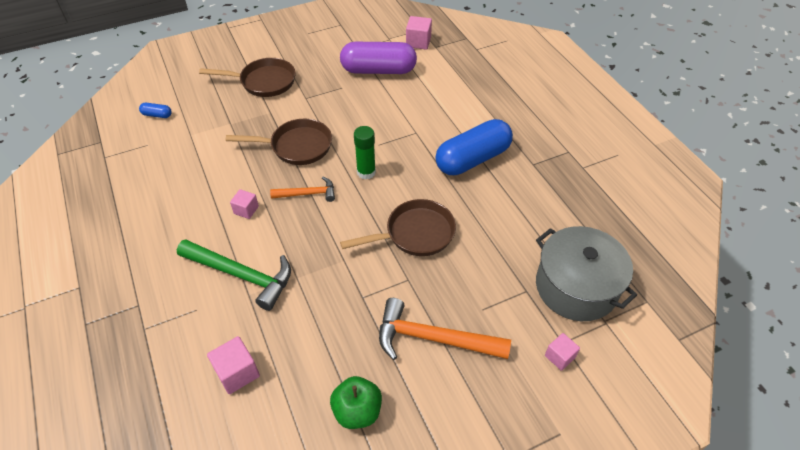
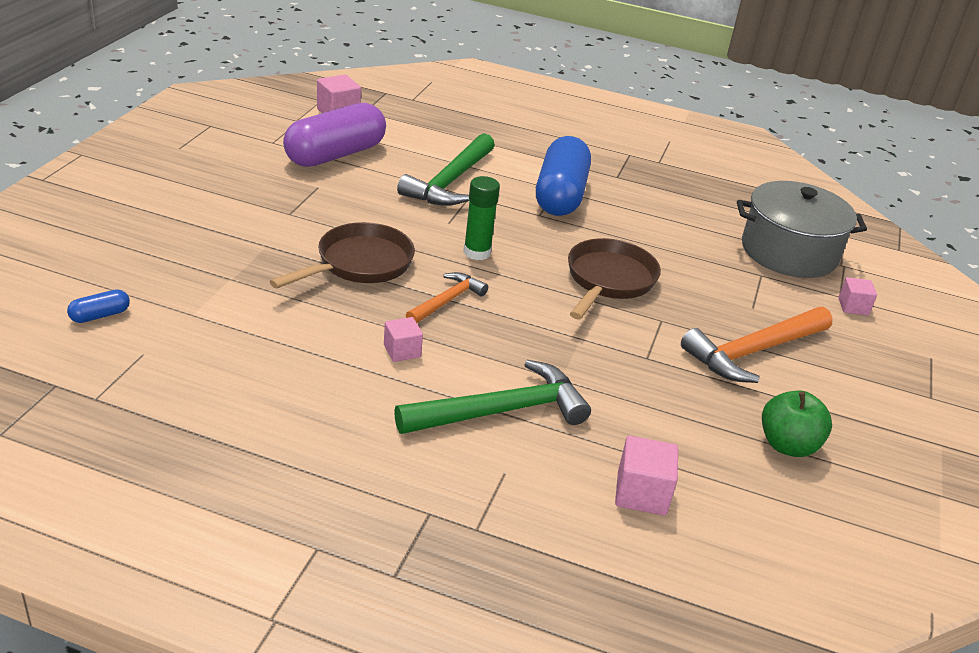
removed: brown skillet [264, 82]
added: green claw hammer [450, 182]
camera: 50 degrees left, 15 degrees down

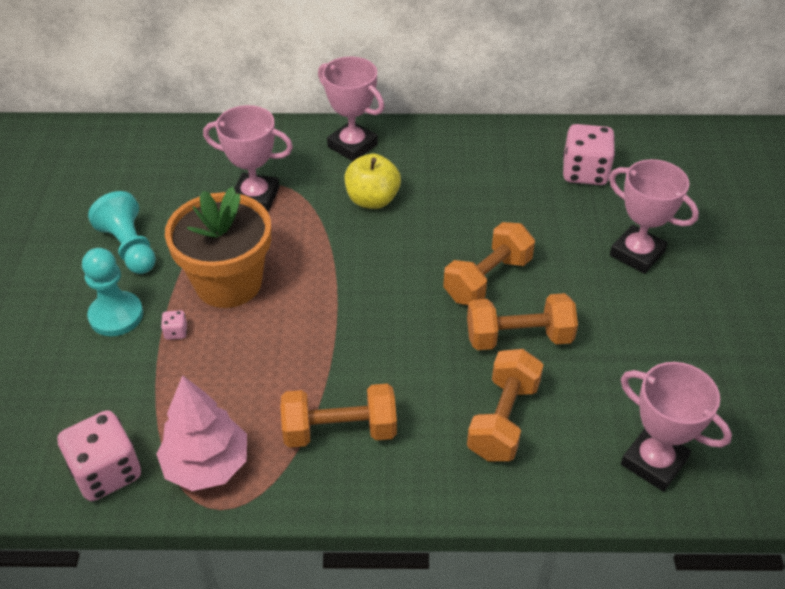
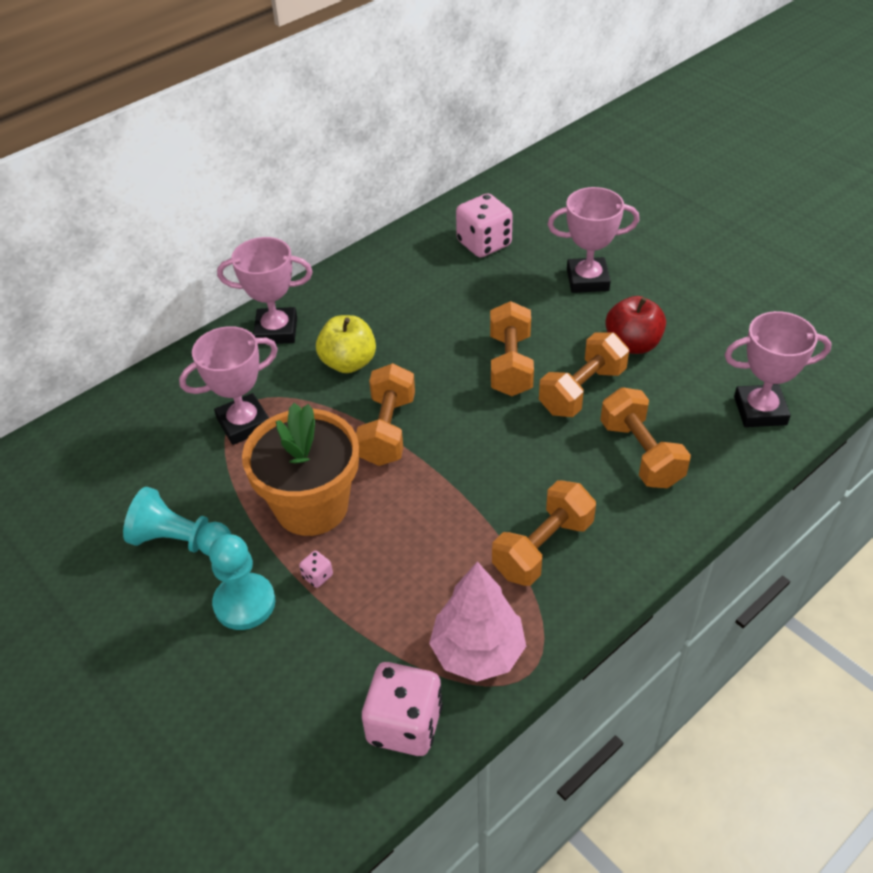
added: bright orange dumbbell [387, 430]; crimson apple fruit [632, 344]
camera: 40 degrees left, 0 degrees up

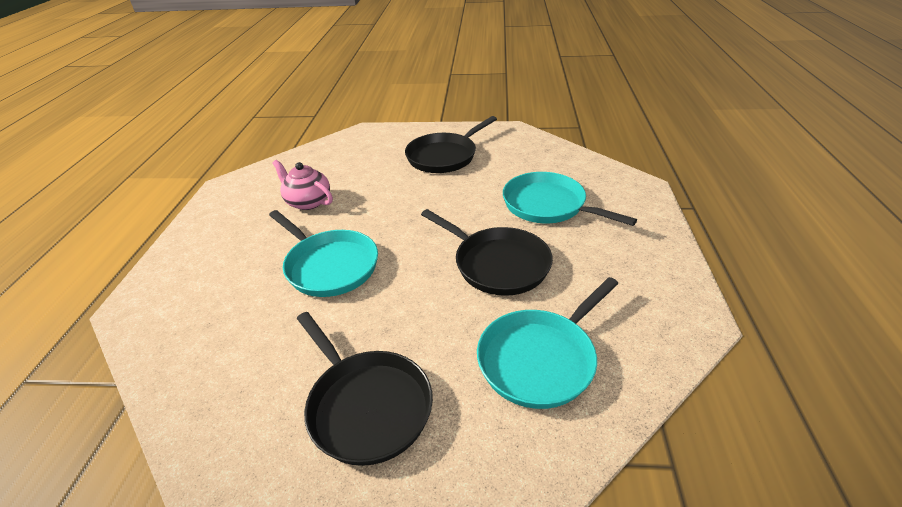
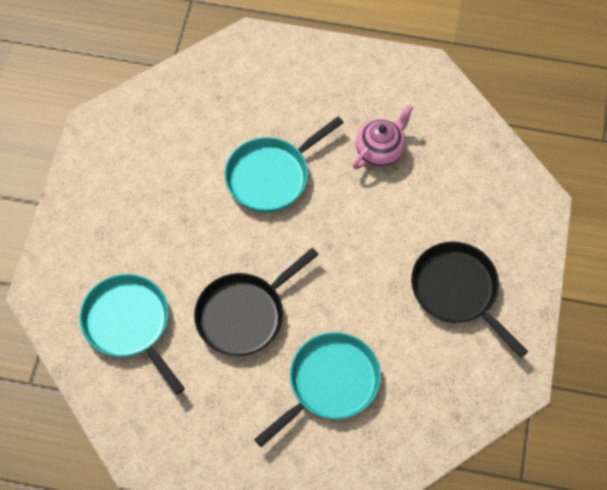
removed: ebony skillet [366, 406]
camera: 95 degrees right, 25 degrees up

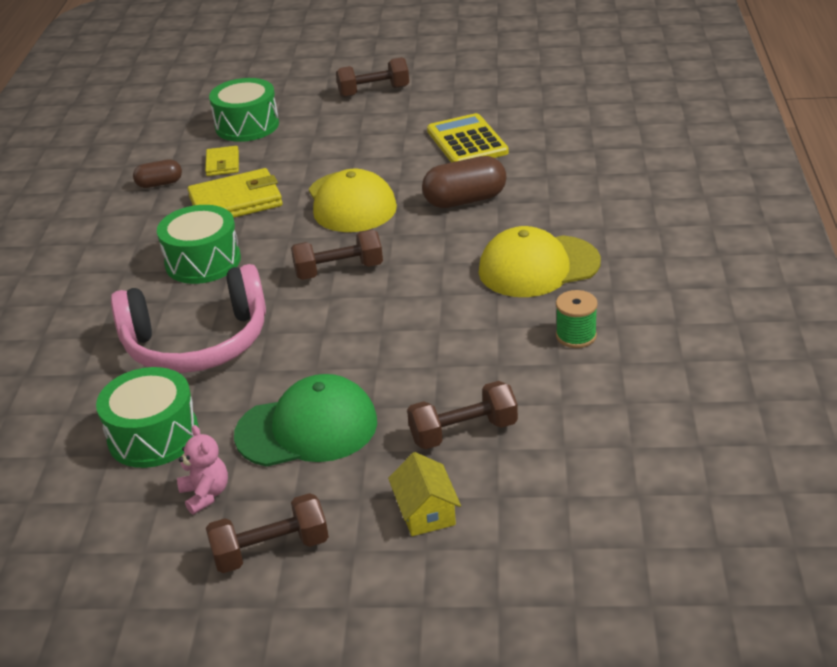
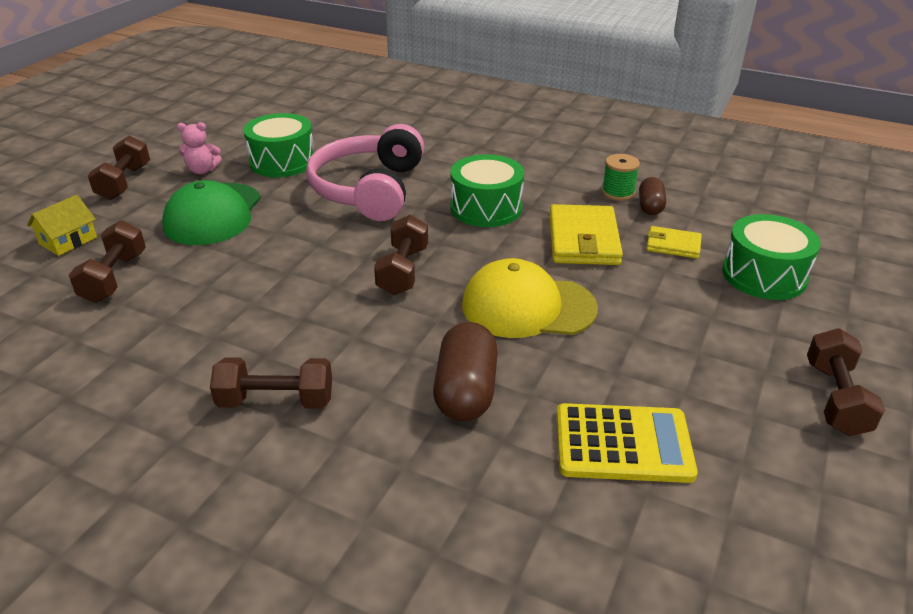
moved: green bobbin [576, 336] to [618, 192]
replaced: yellow cap [538, 267] to brown dumbbell [276, 401]
turned: yellow house [425, 511] = [68, 240] 60 degrees counterclockwise
camera: 110 degrees right, 0 degrees up

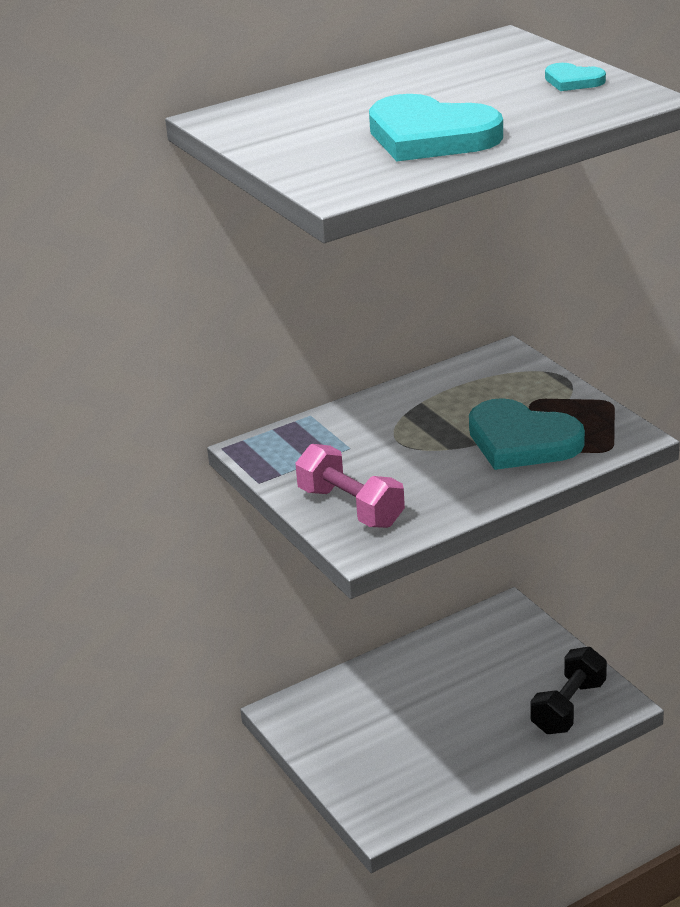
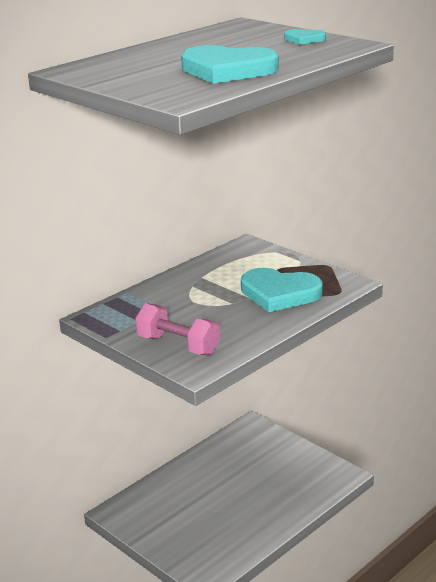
removed: ebony dumbbell [568, 707]
camera: 15 degrees left, 5 degrees down

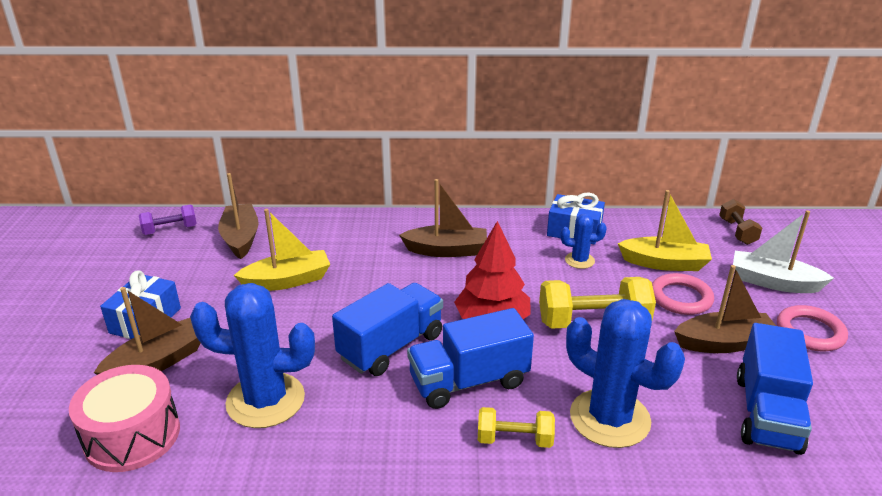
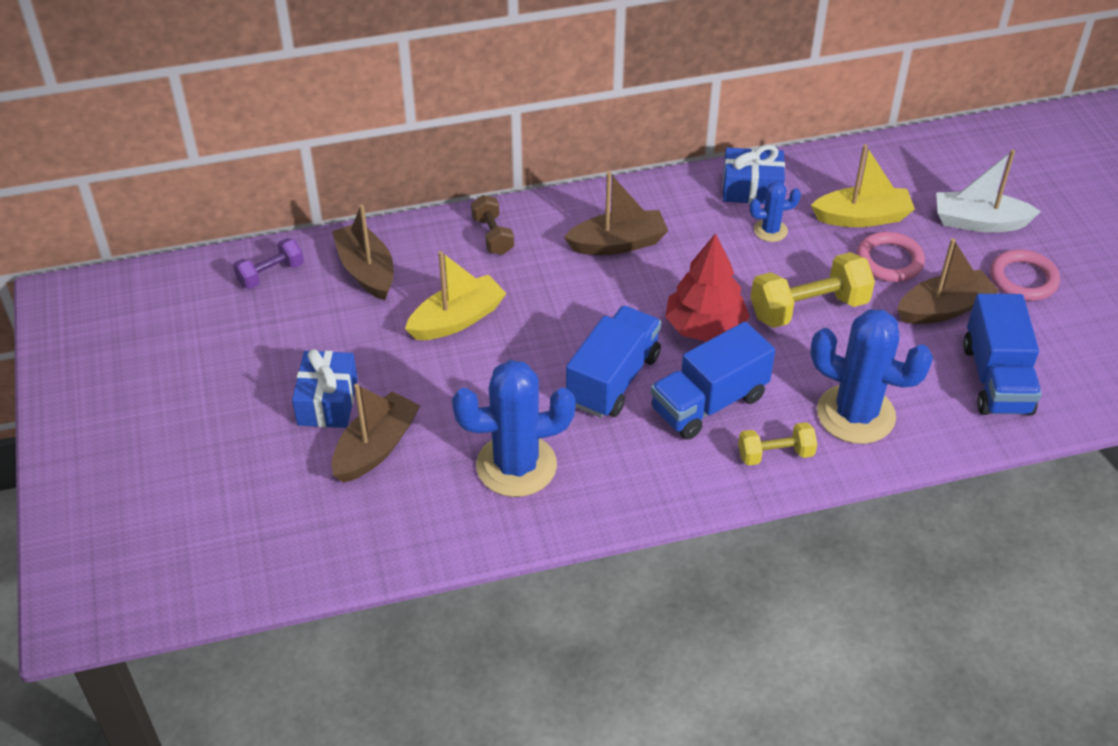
removed: pink drum [132, 435]
moved: brown dumbbell [737, 232] to [492, 236]
camera: 15 degrees left, 15 degrees up

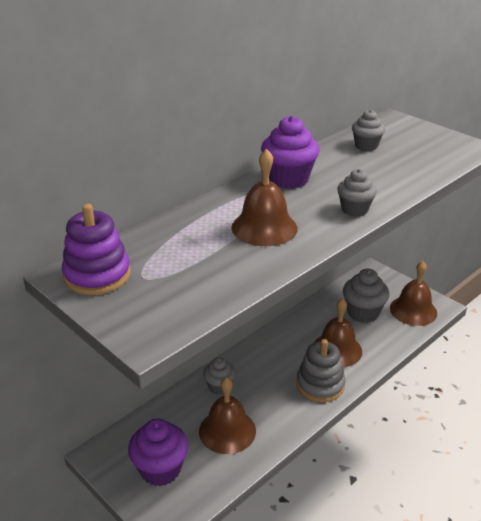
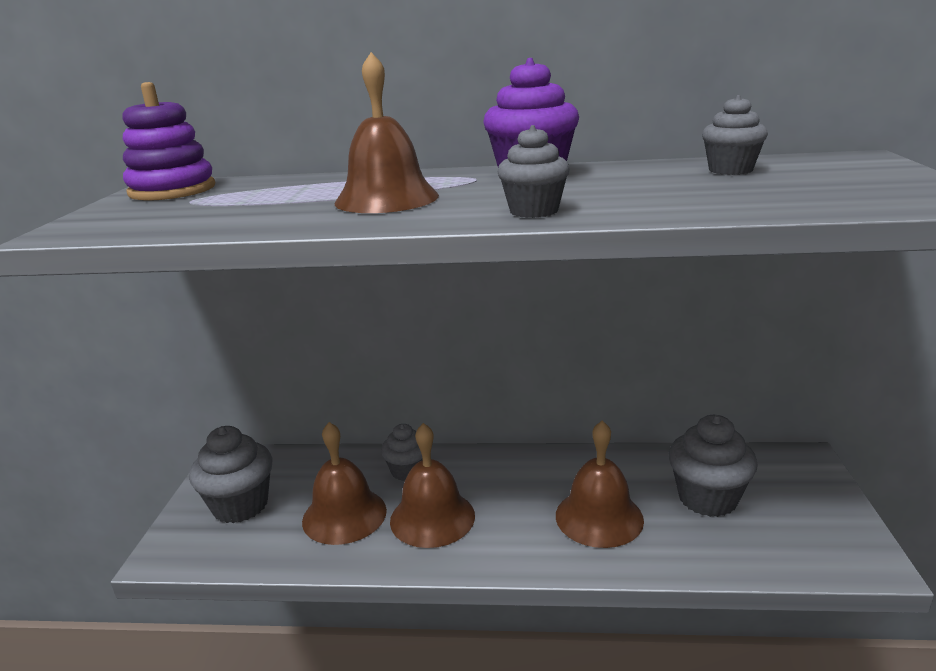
removed: ash-grey stacking toy [320, 385]
moved: brown school bell [413, 310] to [432, 518]
recoloured: violet fairy cake [160, 469] to ash-grey fairy cake [240, 505]
camera: 50 degrees right, 10 degrees down

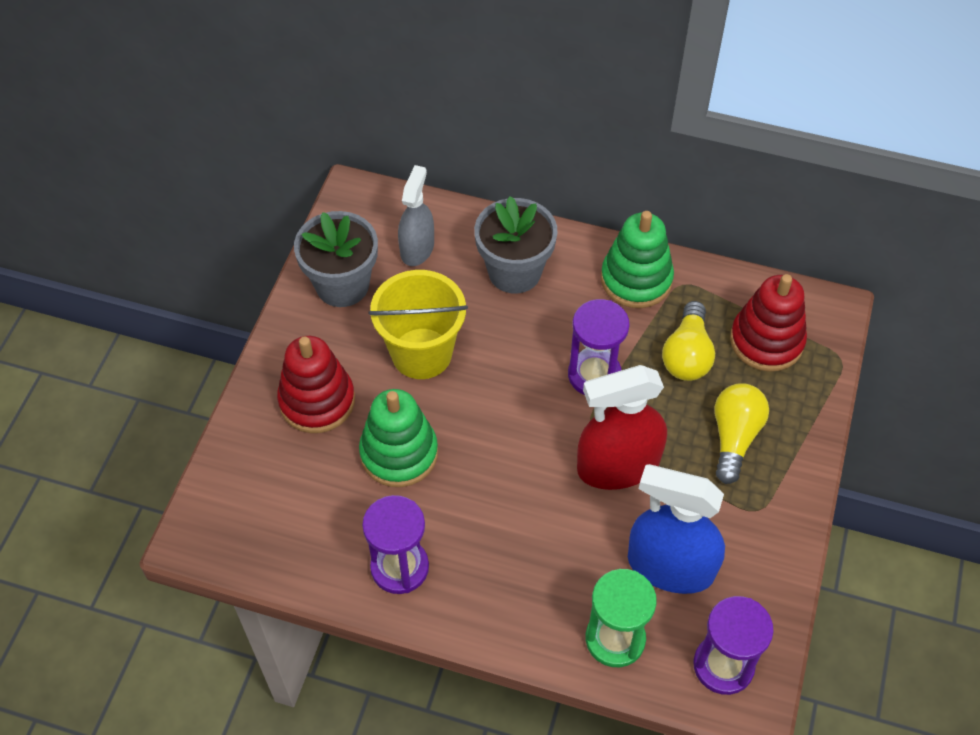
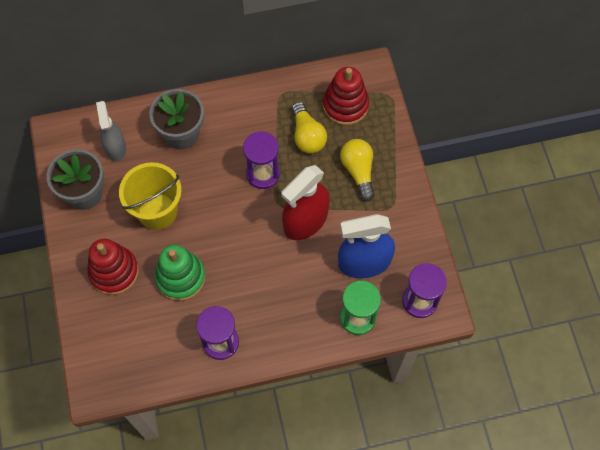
removed: green stacking toy [636, 279]
camera: 30 degrees left, 10 degrees up

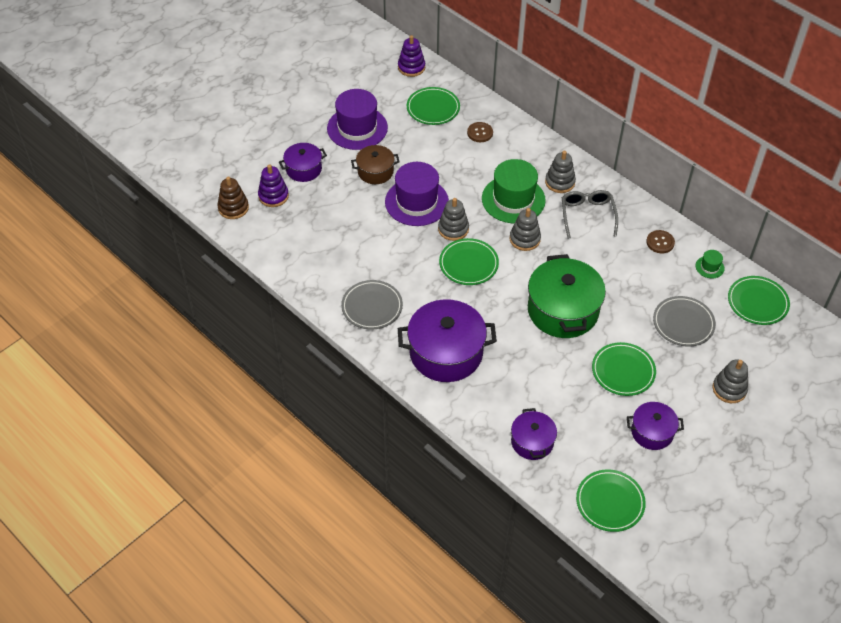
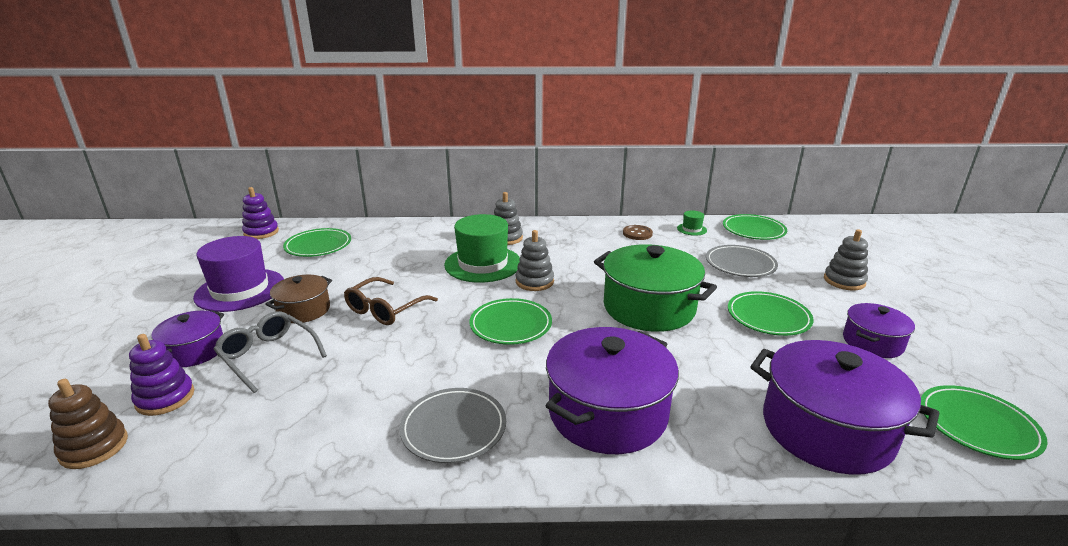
removed: ash-grey stacking toy [453, 229]; brown shirt button [480, 133]
moved: ash-grey spectacles [587, 215] to [268, 356]
replaced: violet tall hat [416, 202] to brown spectacles [385, 309]
resized: violet stockpot [532, 442] = [826, 429] x1.81
camera: 45 degrees left, 25 degrees down

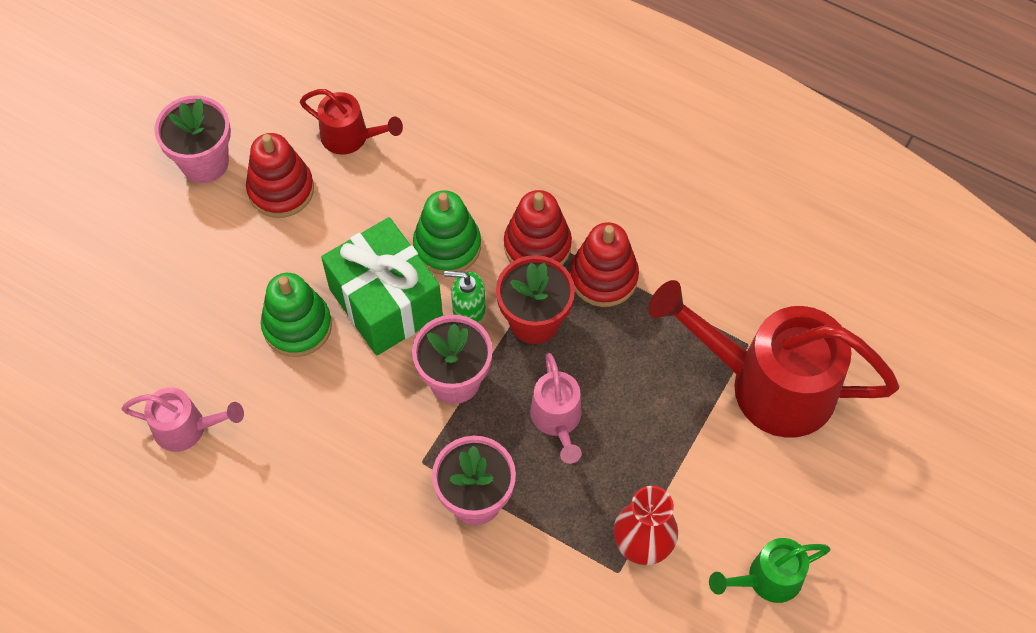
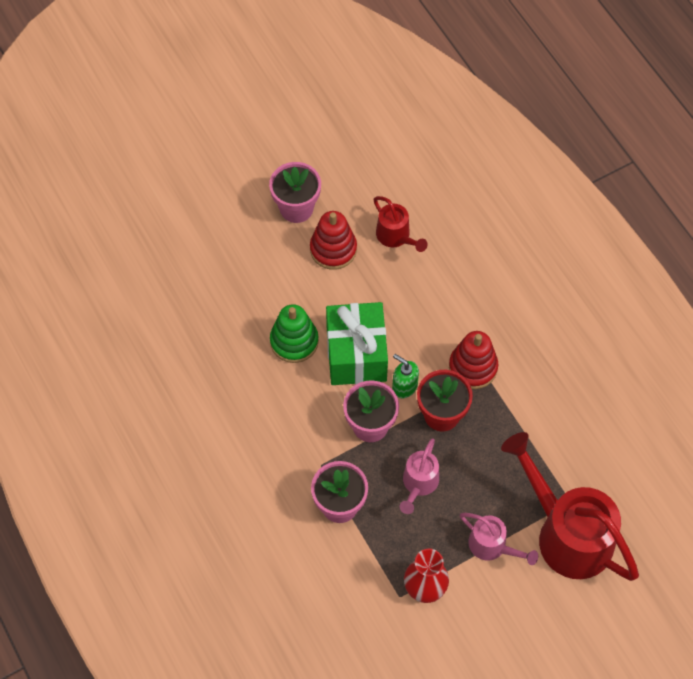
removed: green stacking toy [447, 246]; crimson stacking toy [603, 277]; green watering pot [767, 579]
moved: pink watering pot [187, 428] to [492, 546]
camera: 30 degrees right, 0 degrees up

